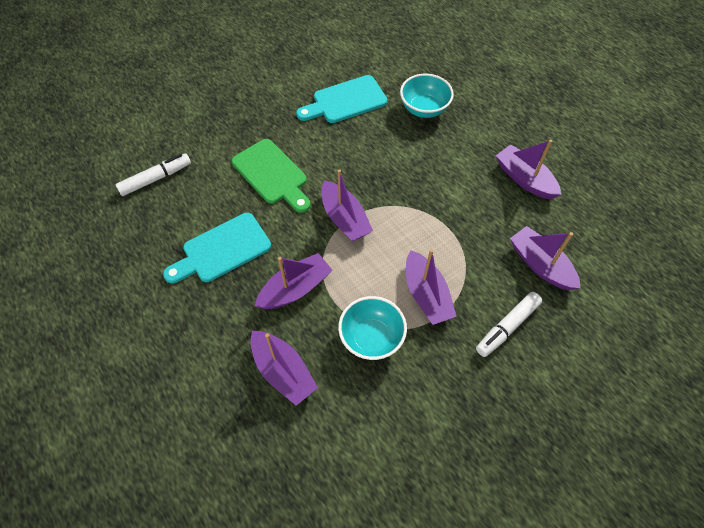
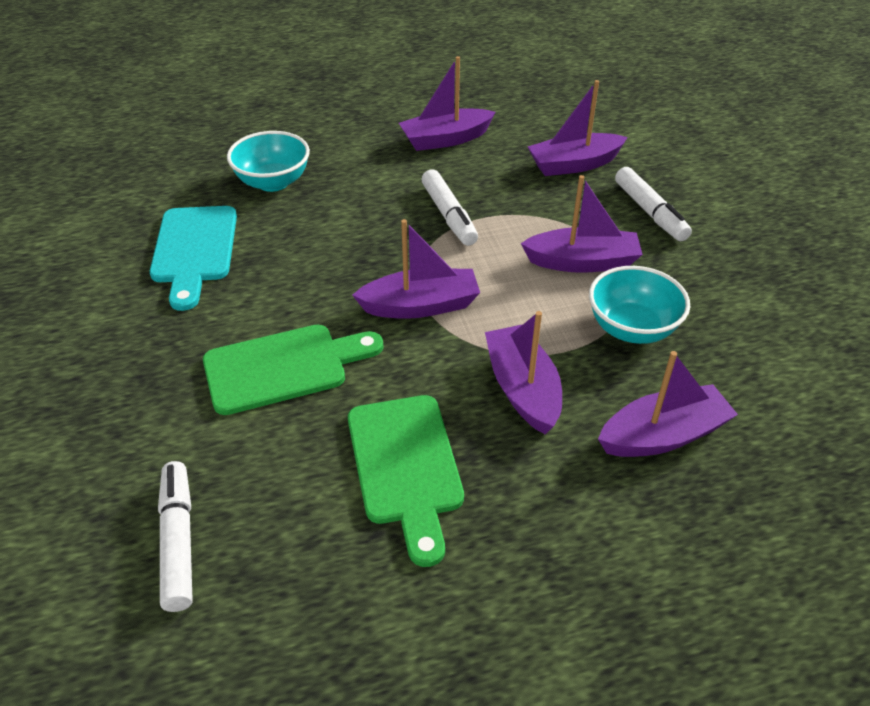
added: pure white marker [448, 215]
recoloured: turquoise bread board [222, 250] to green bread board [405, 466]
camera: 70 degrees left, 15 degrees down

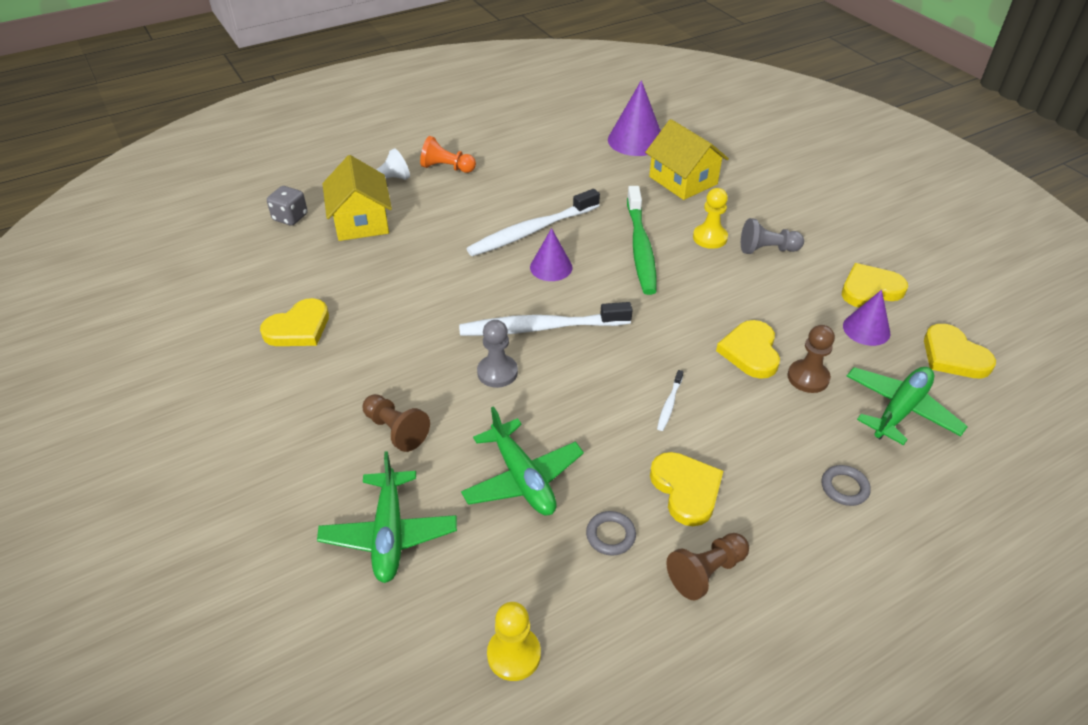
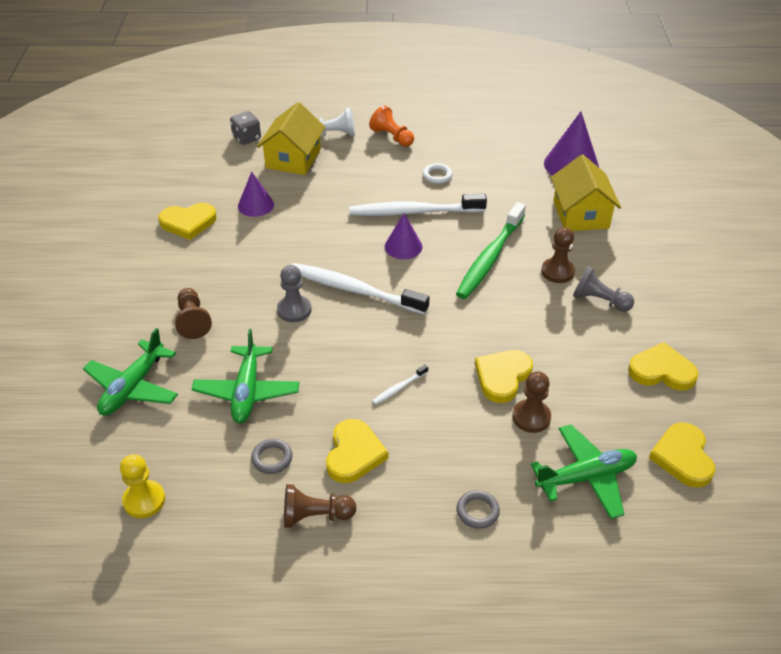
added: pure white ring [437, 176]
moved: violet solid cone [866, 329] to [256, 205]
recoloured: yellow game pawn [710, 238] to brown game pawn [557, 272]
camera: 30 degrees right, 0 degrees up

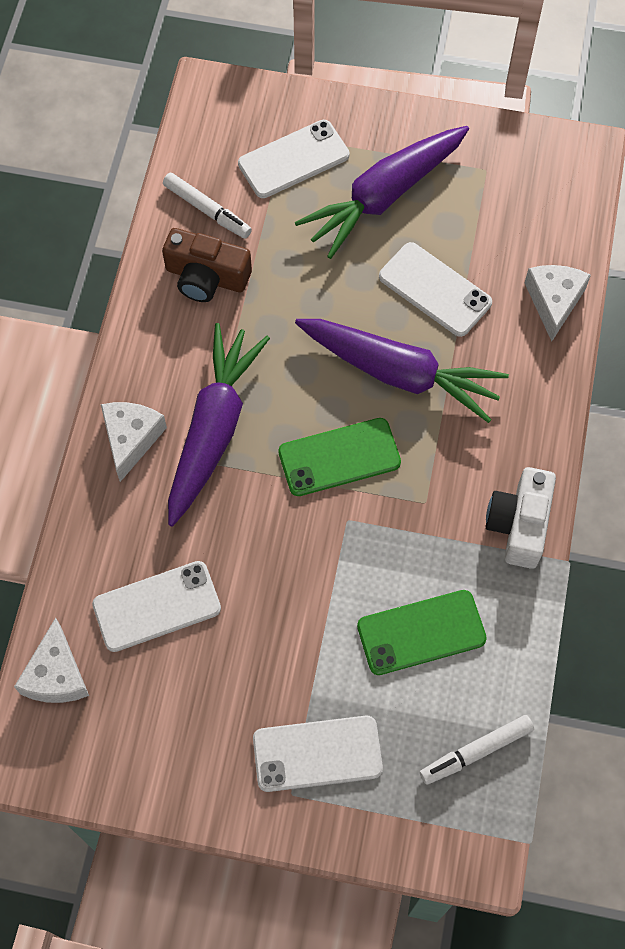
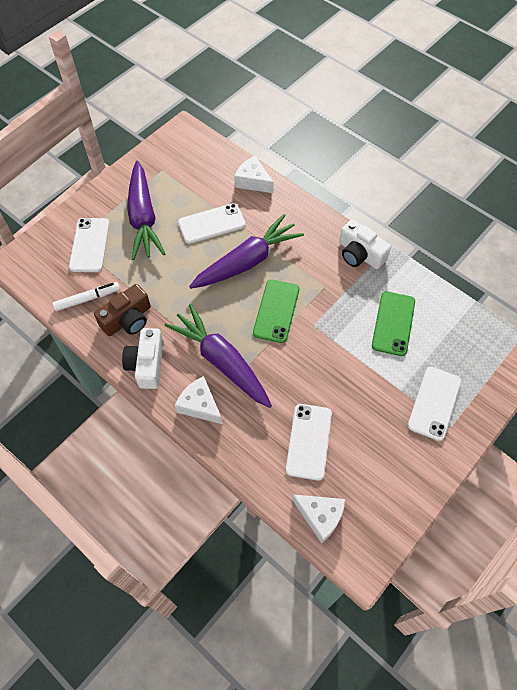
removed: pure white marker [476, 751]
added: pure white photo camera [147, 364]
camera: 60 degrees left, 5 degrees down

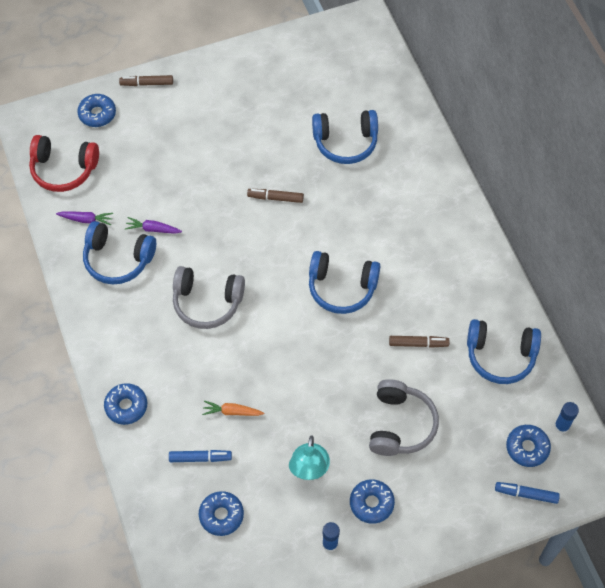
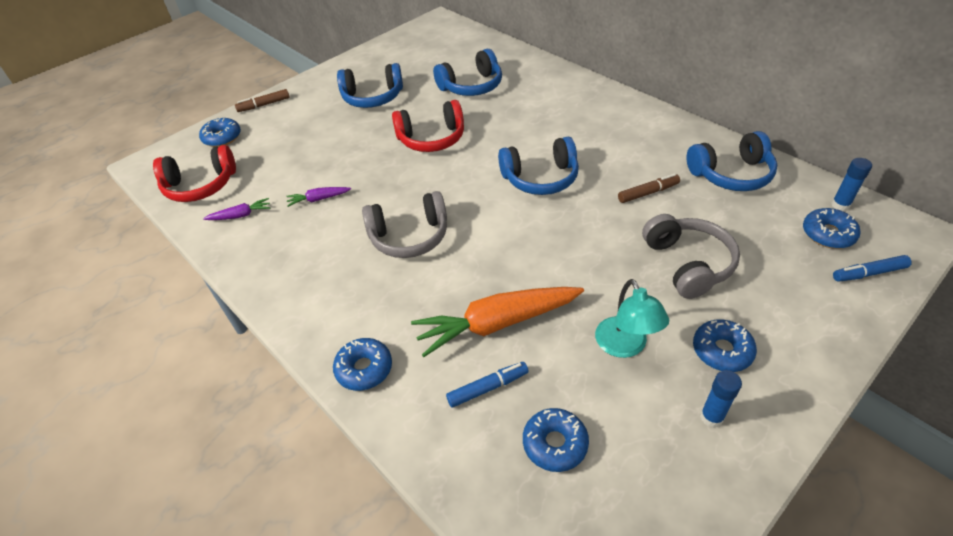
moved: royal blue headset [118, 259] to [372, 97]
replaced: brown marker [275, 198] to crimson headset [431, 138]
resized: bright orange root vegetable [232, 412] = [497, 324] x2.19
camera: 20 degrees left, 15 degrees down

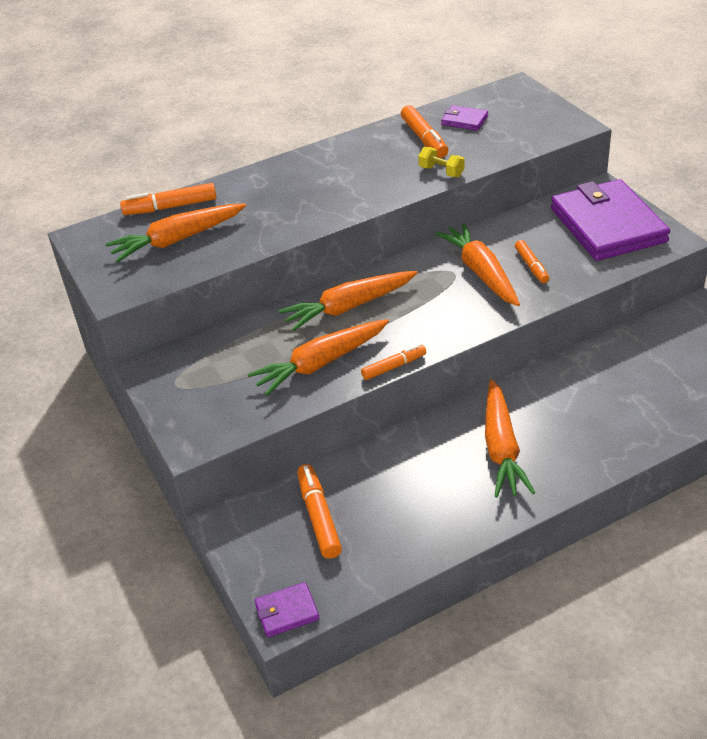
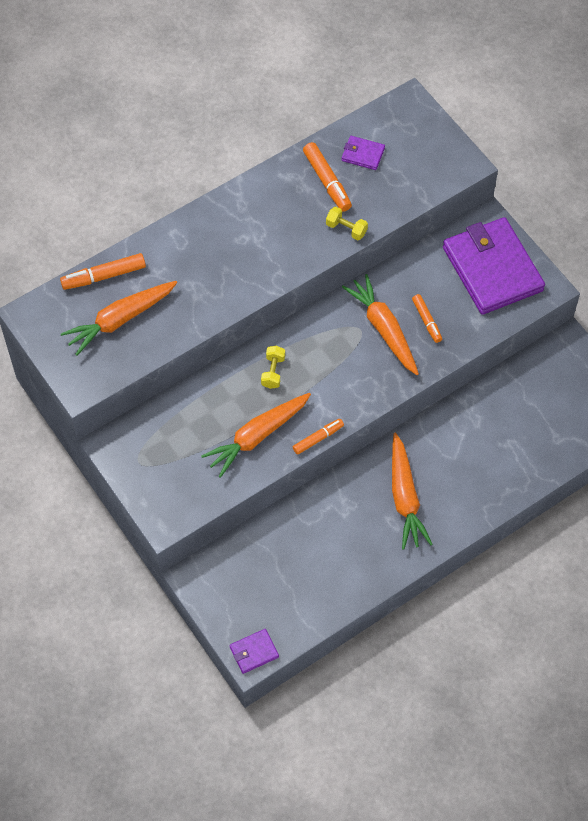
removed: bright orange marker [319, 516]
replaced: bright orange root vegetable [349, 307] to yellow dumbbell [273, 372]
camera: 10 degrees left, 20 degrees up

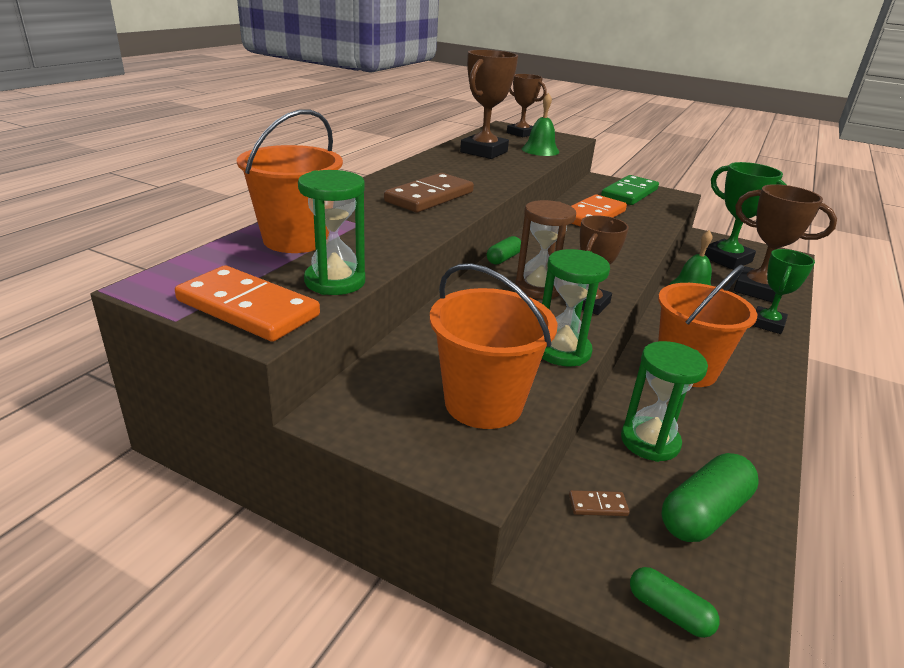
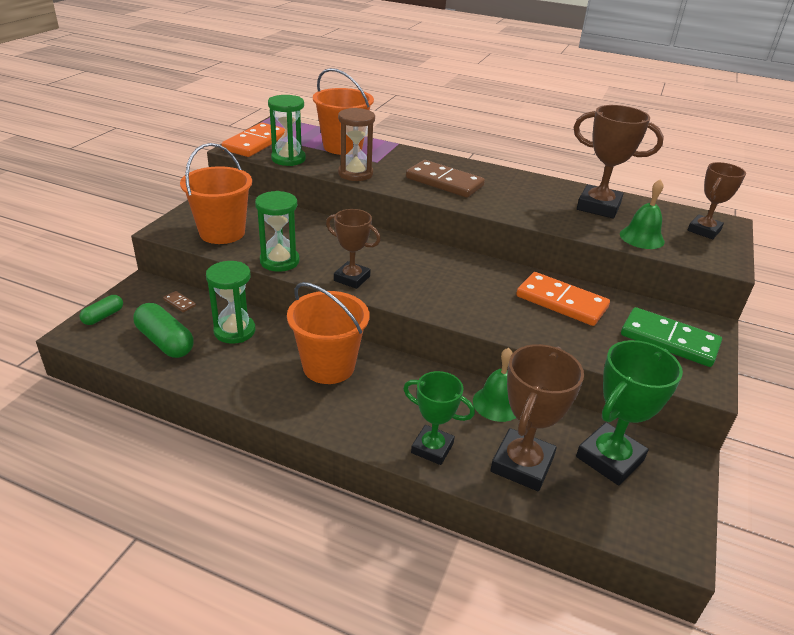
removed: green capsule [503, 259]
moved: brown sandglass [538, 288] to [355, 174]
turned: brown domino [598, 505] = [179, 303] 45 degrees counterclockwise
camera: 85 degrees right, 5 degrees up

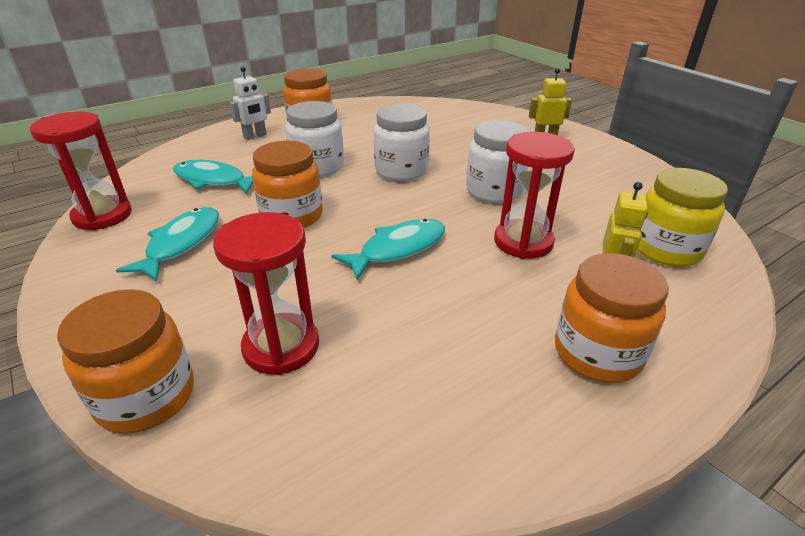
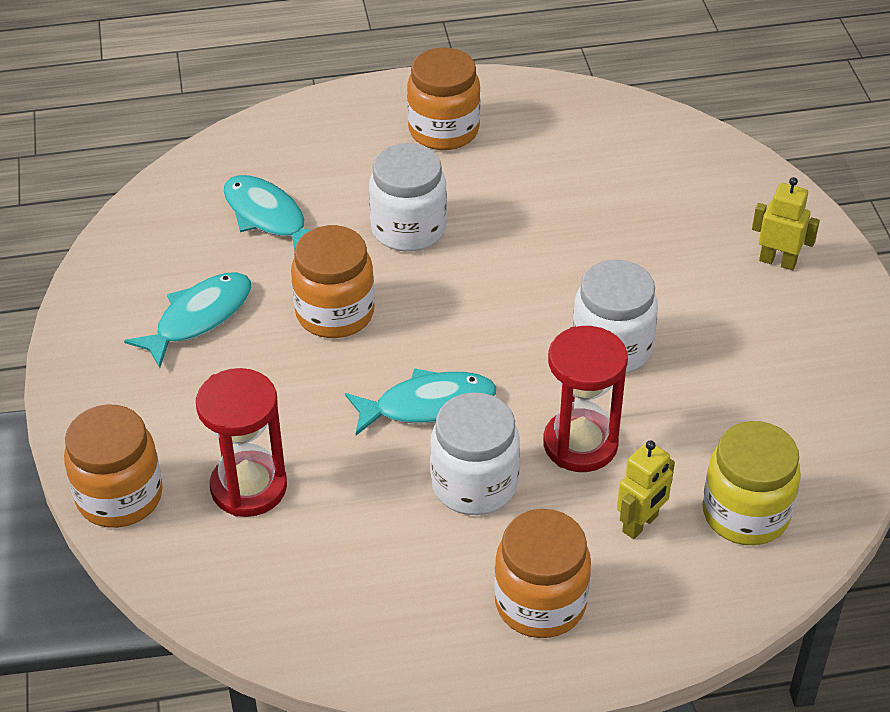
removed: crimson sandglass [102, 216]; pure white robot figure [255, 136]
moved: pure white preserve jar [401, 170] to [474, 484]
camera: 25 degrees right, 10 degrees up

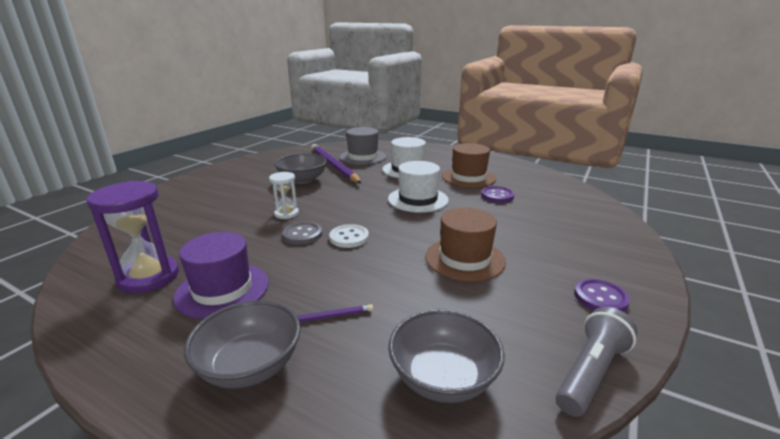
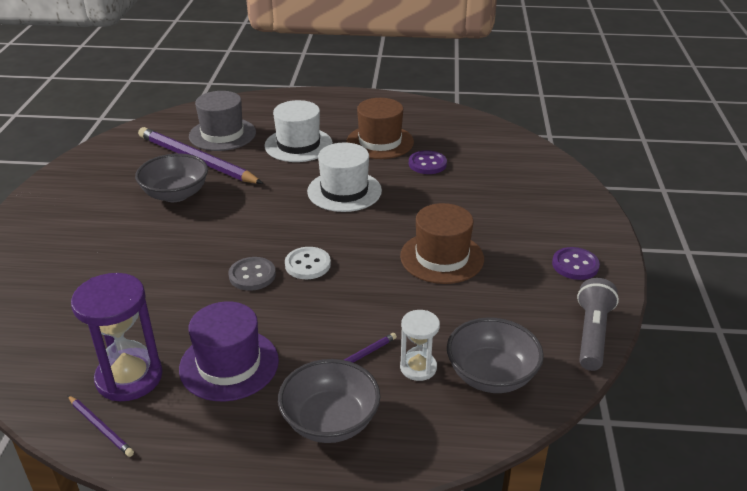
added: violet pencil [100, 427]
moved: pure white sandglass [286, 214] to [418, 367]
camera: 25 degrees left, 10 degrees up

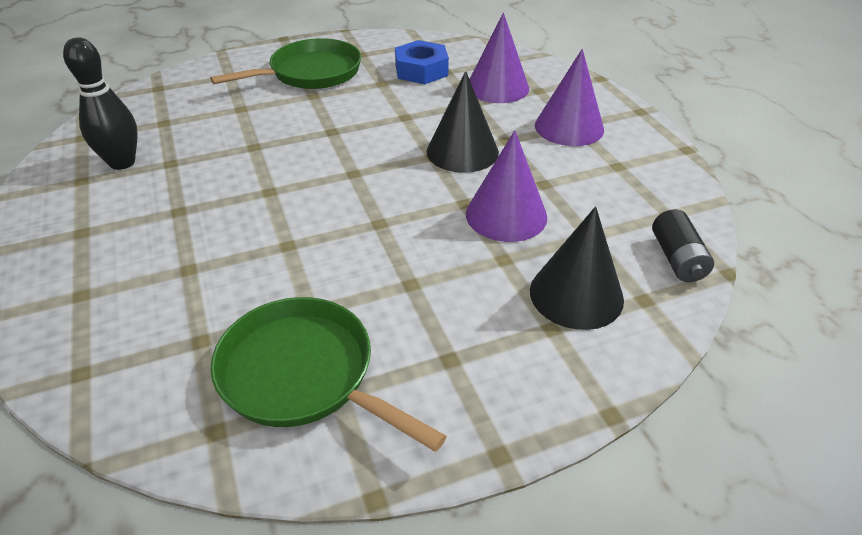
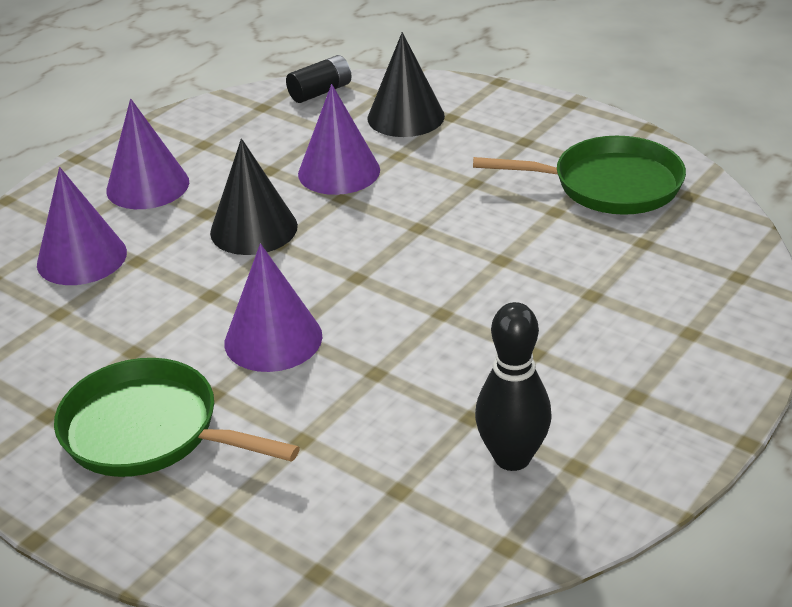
removed: royal blue nut [421, 70]
added: violet solid cone [273, 339]
turned: green skillet [304, 375] = [609, 185] 90 degrees counterclockwise
camera: 120 degrees left, 5 degrees down

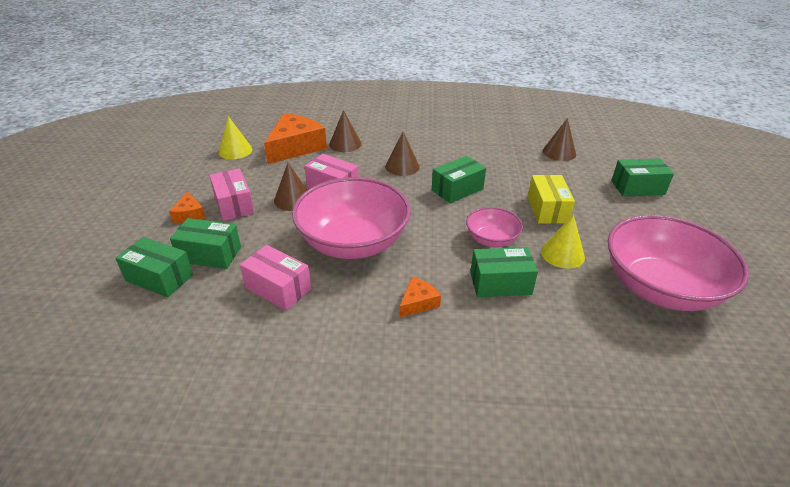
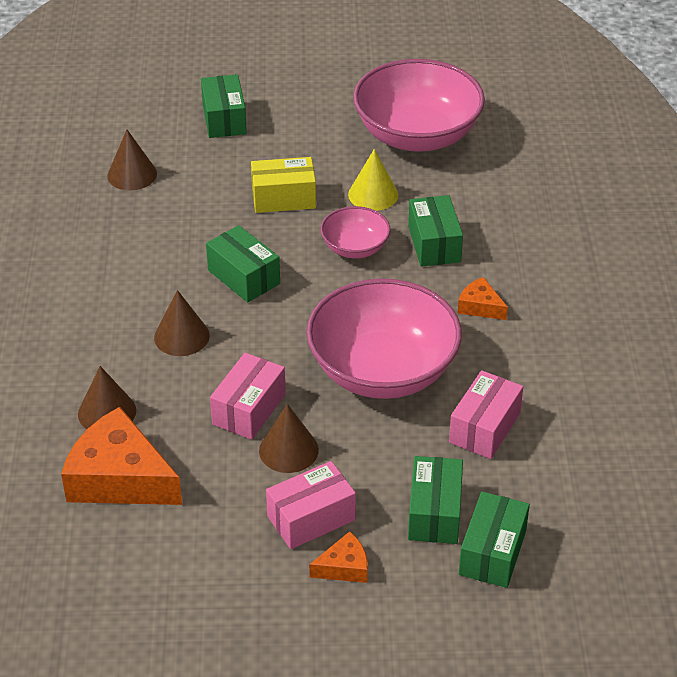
removed: yellow solid cone [235, 150]
camera: 95 degrees left, 5 degrees up

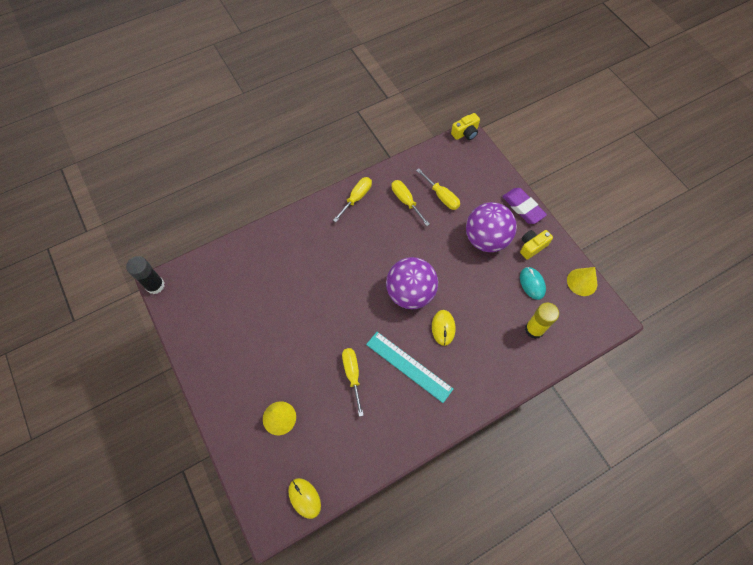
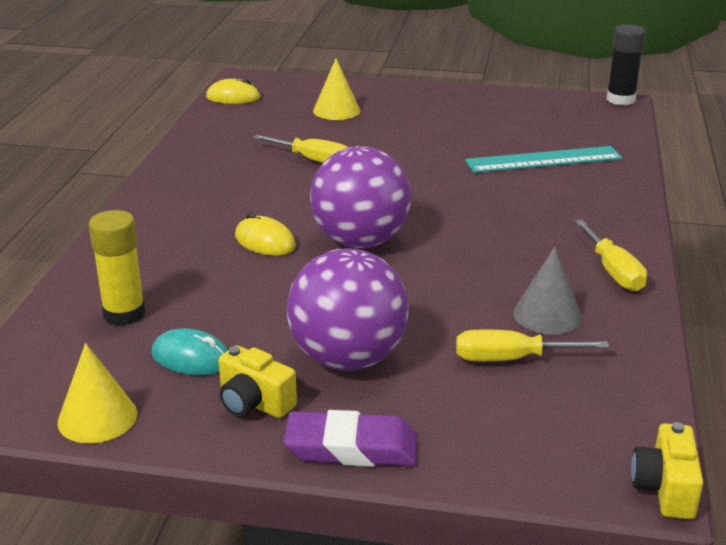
moved: turquoise measuring stick [409, 366] to [543, 160]
replaced: yellow hand screwdriver [406, 201] to ash-grey solid cone [547, 315]
turned: yellow photo camera [532, 246] = [254, 403] 120 degrees clockwise
camera: 130 degrees right, 35 degrees down

